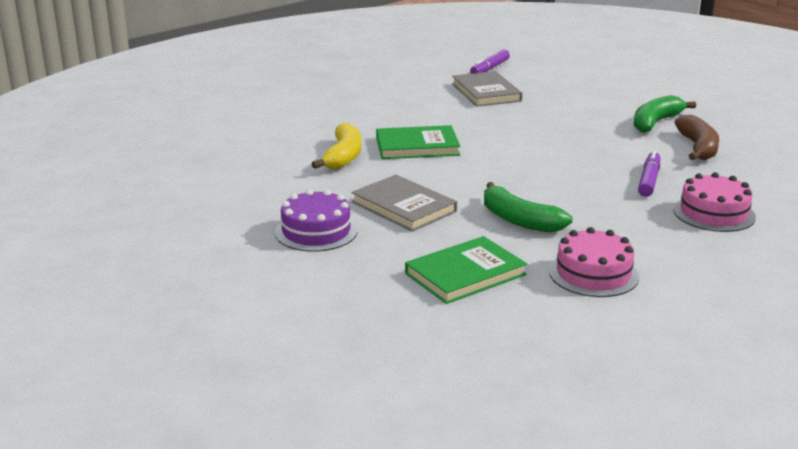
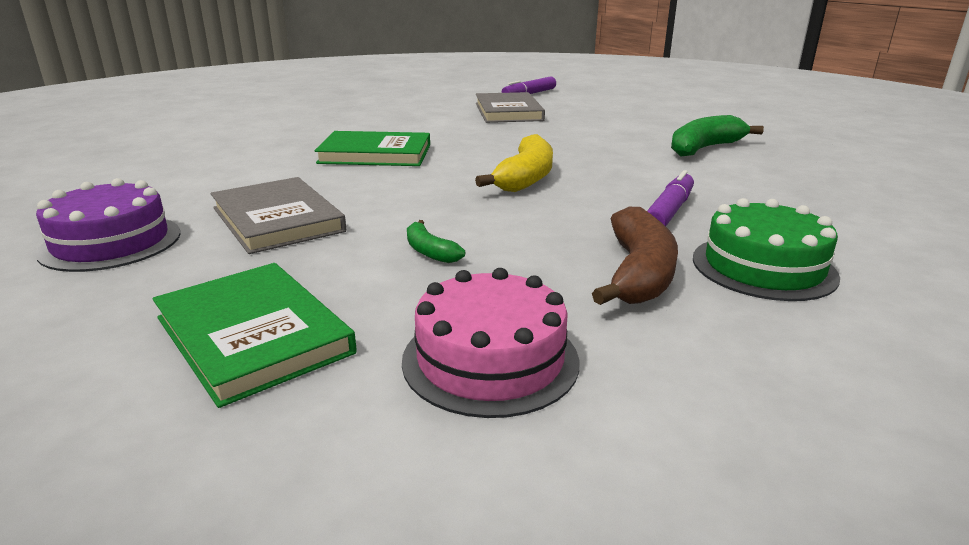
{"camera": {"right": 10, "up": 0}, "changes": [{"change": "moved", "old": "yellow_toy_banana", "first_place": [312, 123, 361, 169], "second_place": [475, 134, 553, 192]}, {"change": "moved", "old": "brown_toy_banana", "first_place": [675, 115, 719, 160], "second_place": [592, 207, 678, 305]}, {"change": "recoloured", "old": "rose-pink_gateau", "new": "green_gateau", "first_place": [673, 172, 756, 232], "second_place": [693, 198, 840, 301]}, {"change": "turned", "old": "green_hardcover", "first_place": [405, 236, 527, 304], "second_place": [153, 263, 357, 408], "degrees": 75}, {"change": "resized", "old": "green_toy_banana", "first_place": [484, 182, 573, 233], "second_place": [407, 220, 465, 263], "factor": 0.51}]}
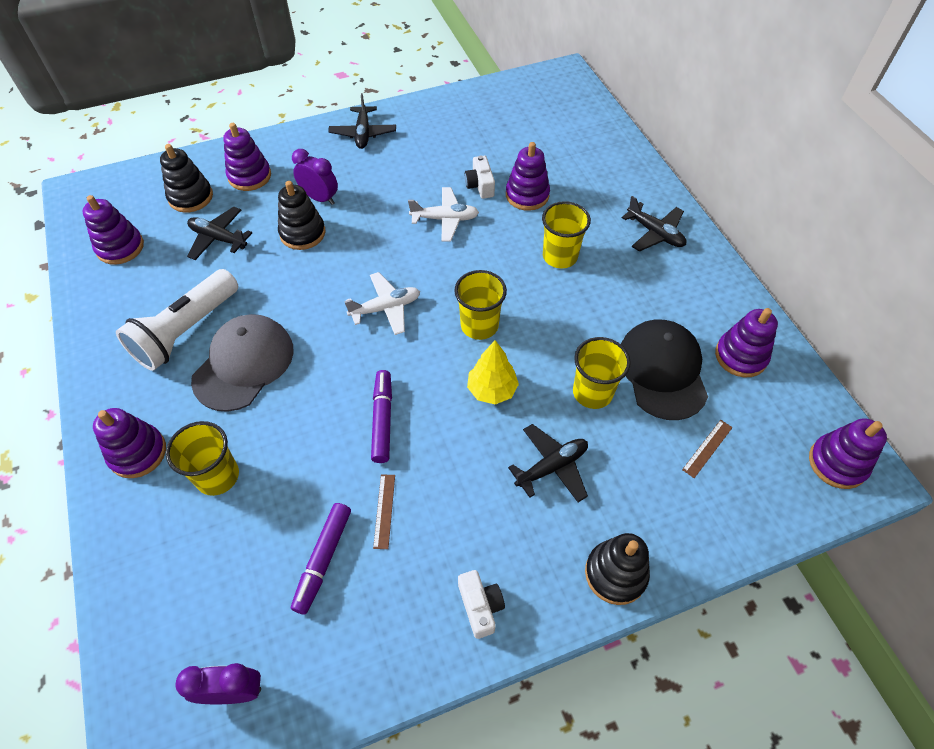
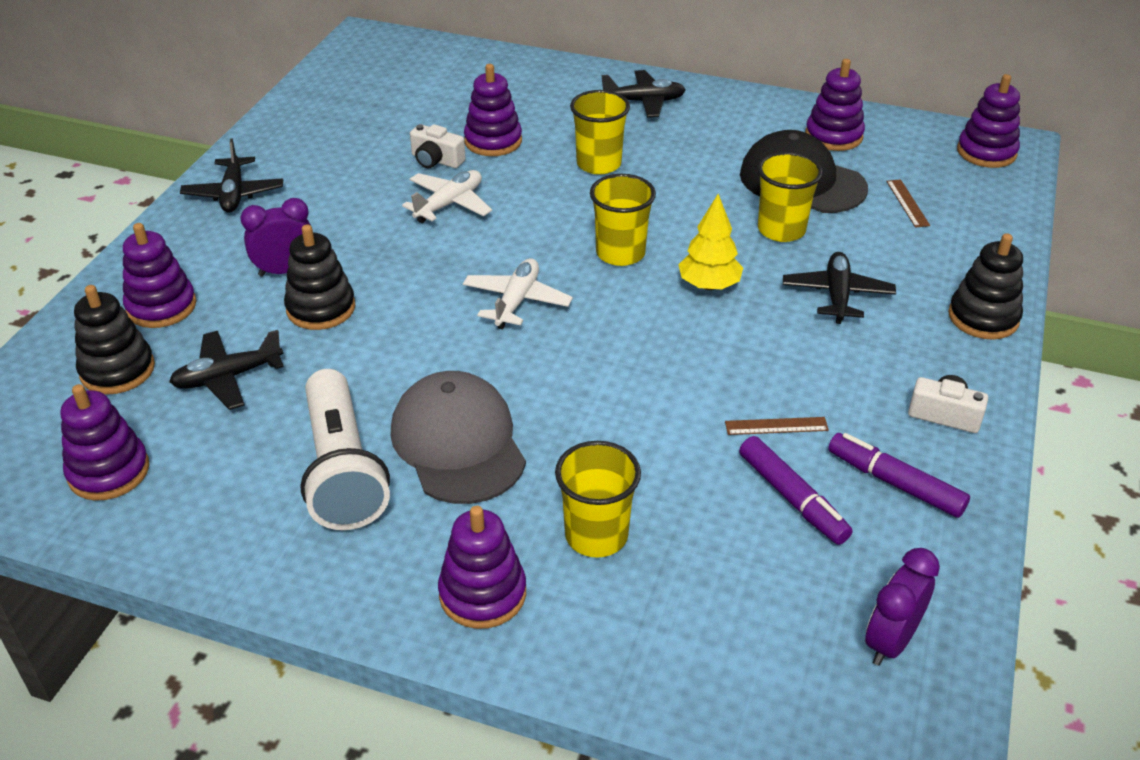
{"camera": {"right": -50, "up": -15}, "changes": [{"change": "moved", "old": "purple_felt_pen", "first_place": [371, 370, 392, 463], "second_place": [828, 433, 970, 518]}, {"change": "turned", "old": "ebony_plane", "first_place": [328, 93, 396, 149], "second_place": [180, 138, 283, 213], "degrees": 45}, {"change": "turned", "old": "brown_straightedge", "first_place": [373, 474, 395, 549], "second_place": [725, 417, 829, 435], "degrees": -45}]}
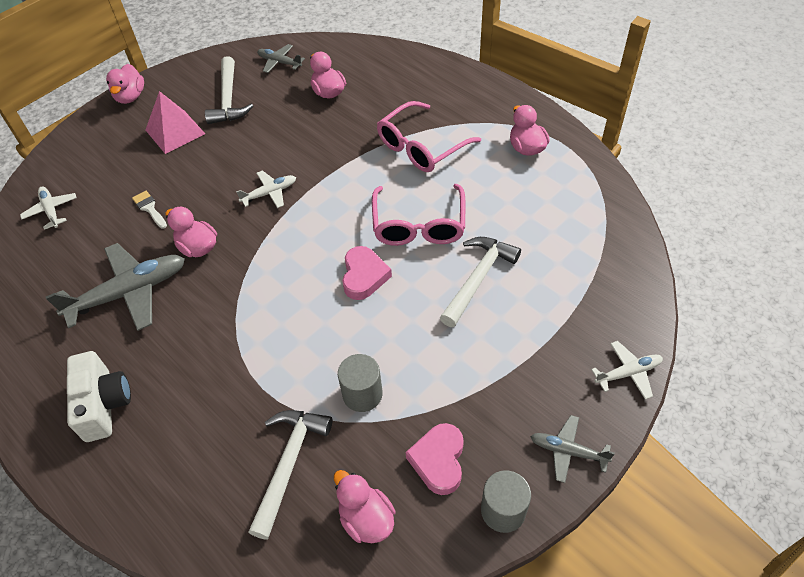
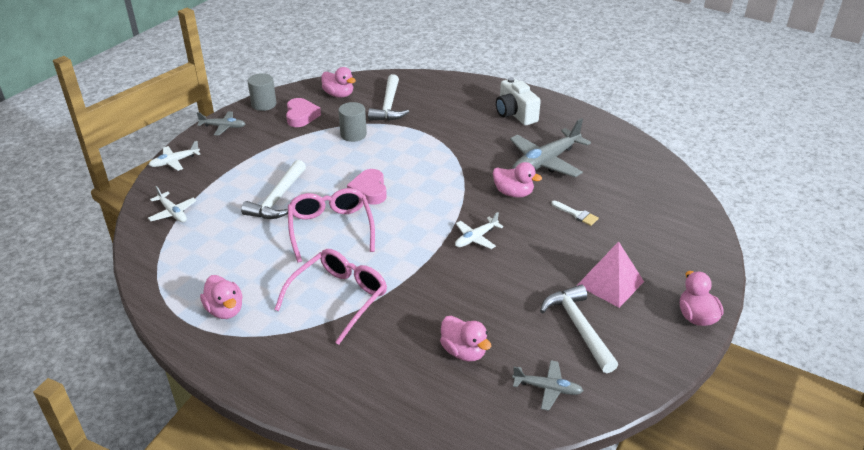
{"camera": {"right": 165, "up": -15}, "changes": [{"change": "moved", "old": "snow-white_plane", "first_place": [20, 187, 77, 230], "second_place": [148, 186, 196, 222]}]}
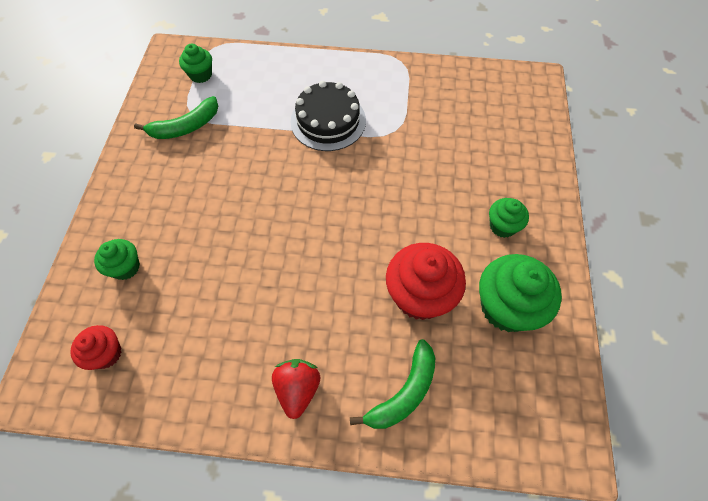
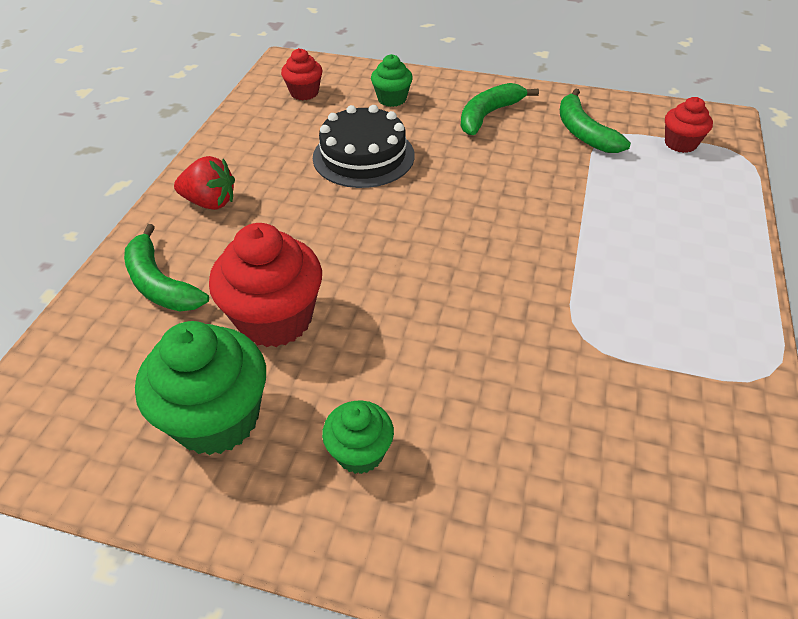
{"camera": {"right": 100, "up": -15}, "changes": [{"change": "added", "new": "green_toy_banana", "second_place": [461, 83, 539, 135]}, {"change": "moved", "old": "ebony_gateau", "first_place": [290, 81, 366, 151], "second_place": [313, 105, 415, 188]}, {"change": "recoloured", "old": "green_cupcake", "new": "scarlet_cupcake", "first_place": [179, 43, 212, 83], "second_place": [665, 97, 713, 153]}]}
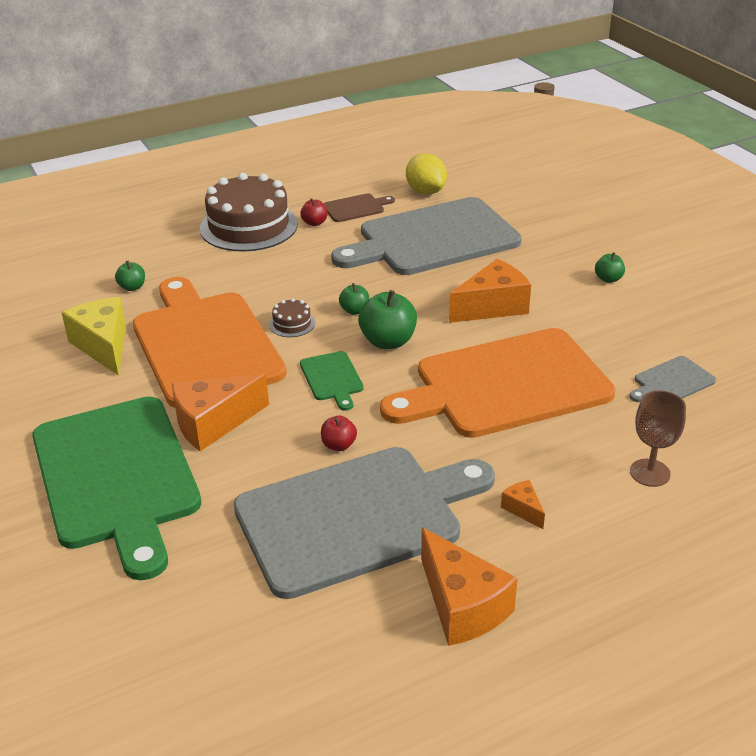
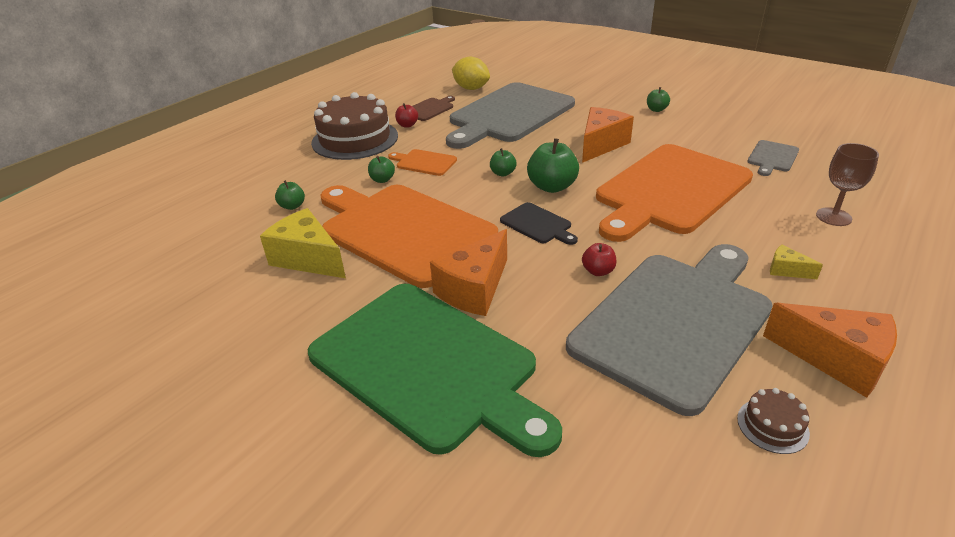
{"camera": {"right": -25, "up": 0}, "changes": [{"change": "added", "new": "green_apple", "second_place": [368, 156, 395, 183]}, {"change": "added", "new": "orange_cutting_board", "second_place": [388, 149, 457, 176]}, {"change": "moved", "old": "brown_gateau", "first_place": [269, 298, 315, 337], "second_place": [737, 388, 810, 454]}, {"change": "recoloured", "old": "green_cutting_board", "new": "ebony_cutting_board", "first_place": [300, 351, 364, 411], "second_place": [500, 202, 578, 245]}, {"change": "recoloured", "old": "orange_cheese", "new": "yellow_cheese", "first_place": [501, 480, 545, 529], "second_place": [770, 245, 823, 279]}]}
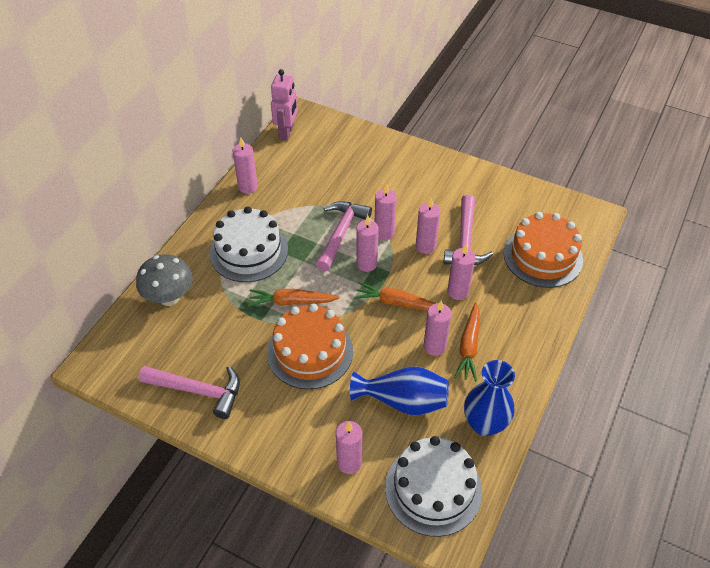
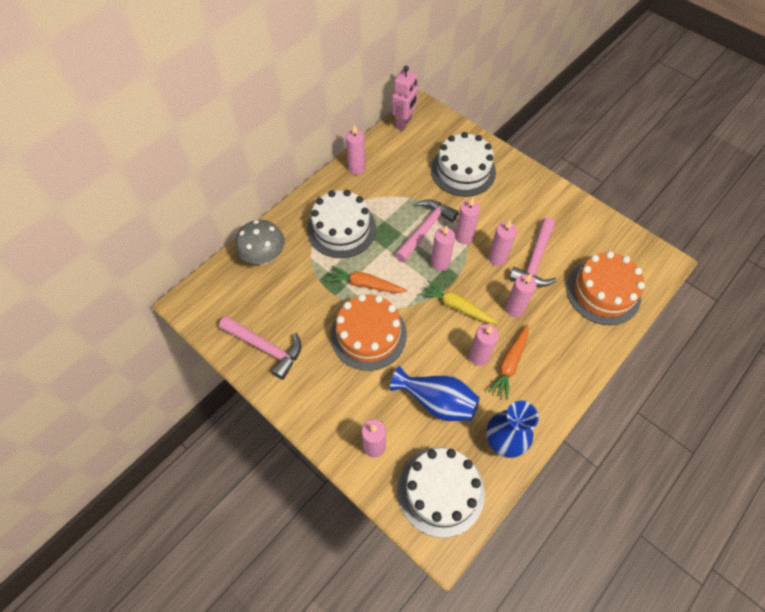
{"camera": {"right": 15, "up": 10}, "changes": [{"change": "added", "new": "snow-white_gateau", "second_place": [431, 132, 496, 197]}, {"change": "recoloured", "old": "orange_toy_carrot", "new": "yellow_toy_carrot", "first_place": [354, 282, 436, 310], "second_place": [420, 281, 498, 324]}]}
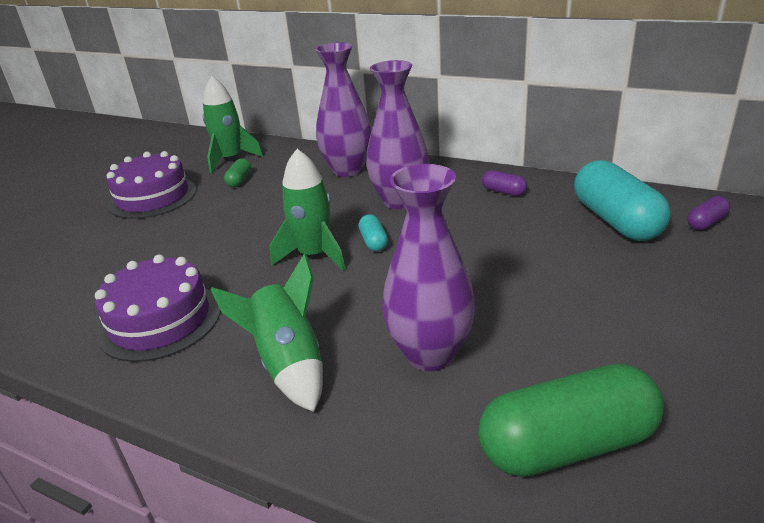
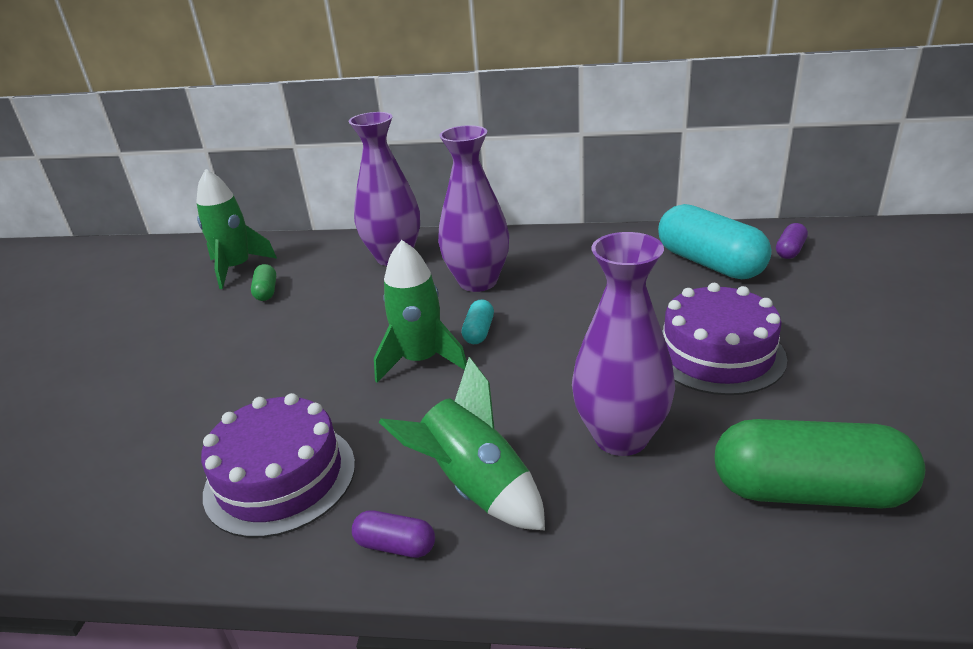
{"camera": {"right": -20, "up": 0}, "changes": [{"change": "moved", "old": "purple_gateau", "first_place": [106, 151, 196, 219], "second_place": [662, 283, 787, 395]}, {"change": "moved", "old": "purple_capsule", "first_place": [482, 170, 527, 196], "second_place": [352, 510, 435, 558]}, {"change": "turned", "old": "aqua_capsule", "first_place": [359, 214, 388, 251], "second_place": [462, 299, 494, 344], "degrees": 45}, {"change": "turned", "old": "green_capsule", "first_place": [478, 364, 664, 477], "second_place": [715, 419, 925, 509], "degrees": 45}]}
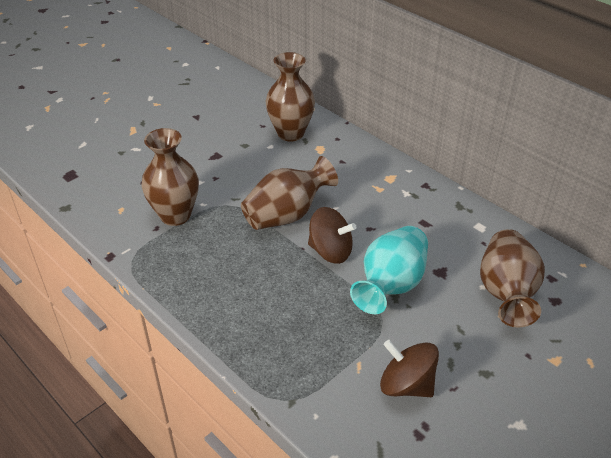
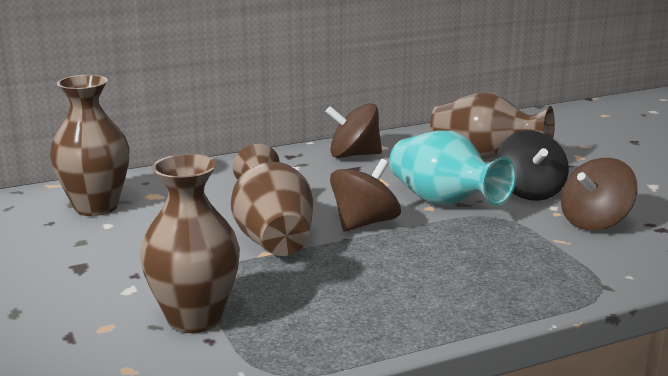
{"camera": {"right": -70, "up": -20}, "changes": [{"change": "added", "new": "brown_toy_top", "second_place": [326, 103, 382, 158]}, {"change": "added", "new": "ebony_toy_top", "second_place": [496, 130, 569, 201]}]}
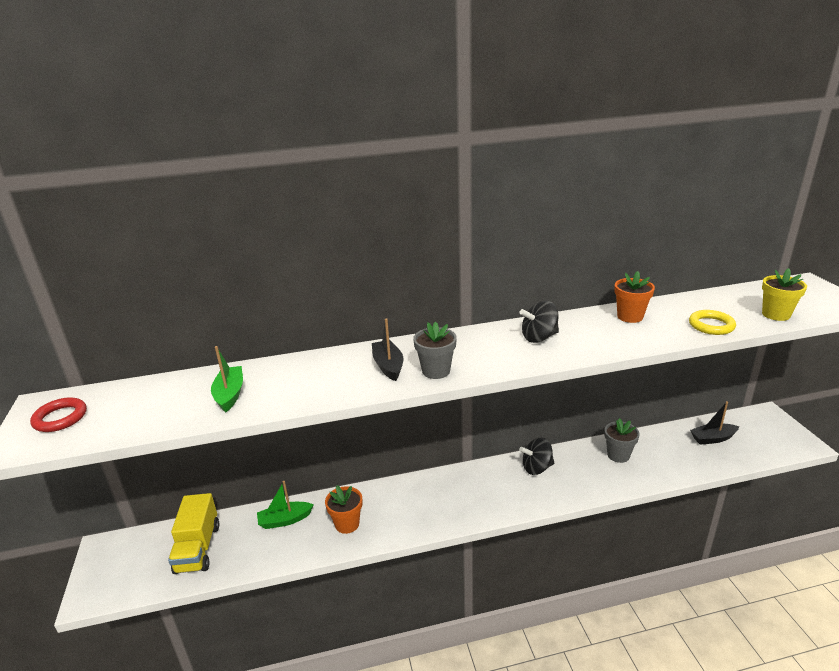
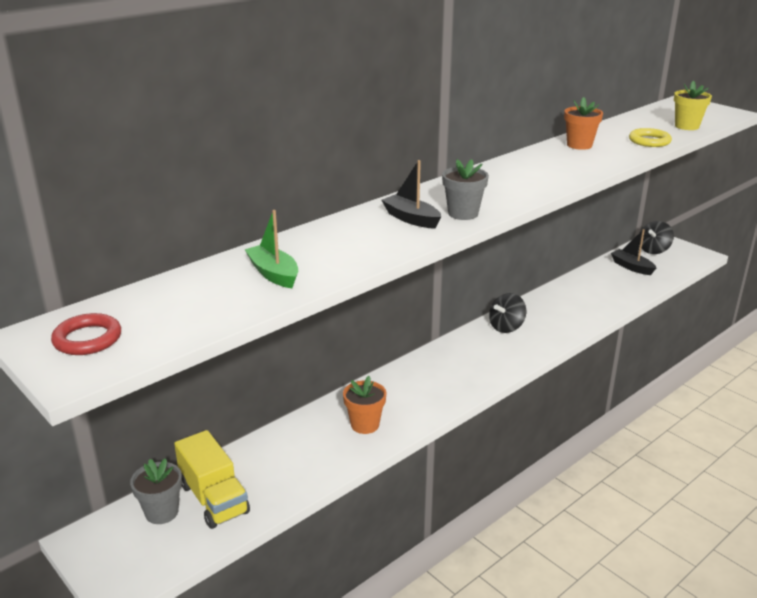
{"camera": {"right": -30, "up": 0}, "changes": [{"change": "removed", "old": "green_sailboat", "first_place": [257, 481, 314, 529]}, {"change": "moved", "old": "ebony_toy_top", "first_place": [520, 301, 559, 343], "second_place": [640, 221, 674, 254]}, {"change": "moved", "old": "ash-grey_flower_pot", "first_place": [604, 418, 640, 463], "second_place": [130, 458, 182, 524]}, {"change": "turned", "old": "ebony_sailboat", "first_place": [690, 401, 739, 445], "second_place": [611, 229, 656, 275], "degrees": 90}]}
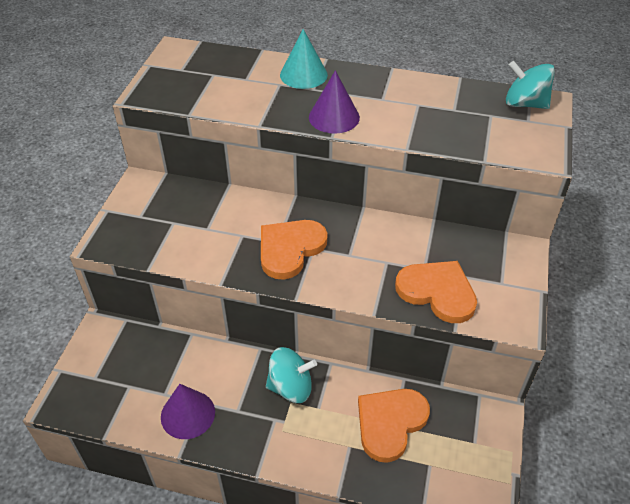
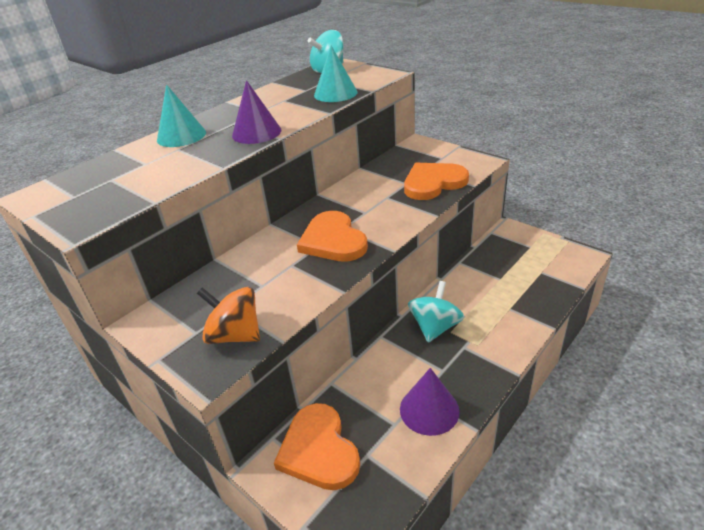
{"camera": {"right": -60, "up": -10}, "changes": [{"change": "added", "new": "orange_toy_top", "second_place": [197, 287, 260, 344]}, {"change": "added", "new": "aqua_solid_cone", "second_place": [314, 46, 358, 102]}, {"change": "moved", "old": "orange_heart_shape", "first_place": [358, 389, 430, 463], "second_place": [274, 403, 360, 490]}]}
